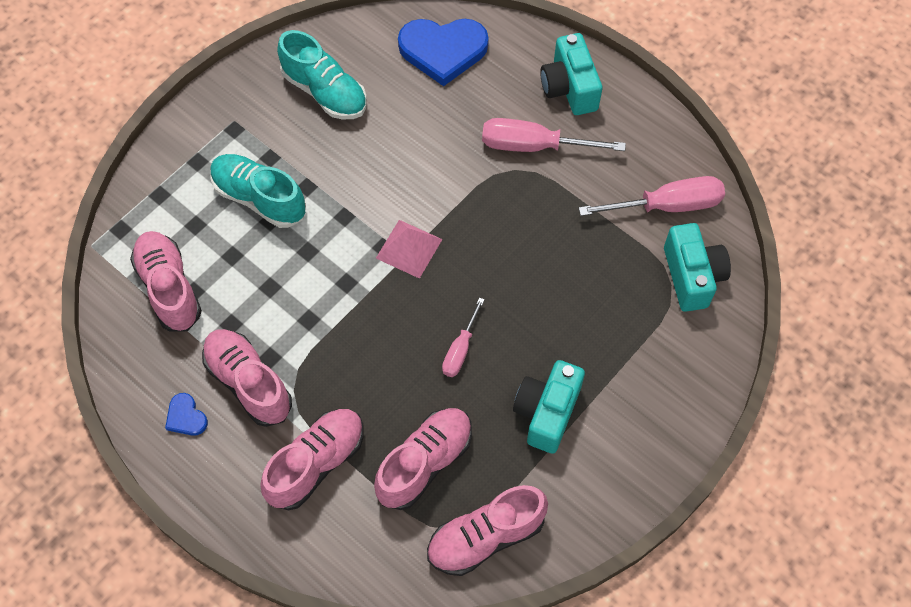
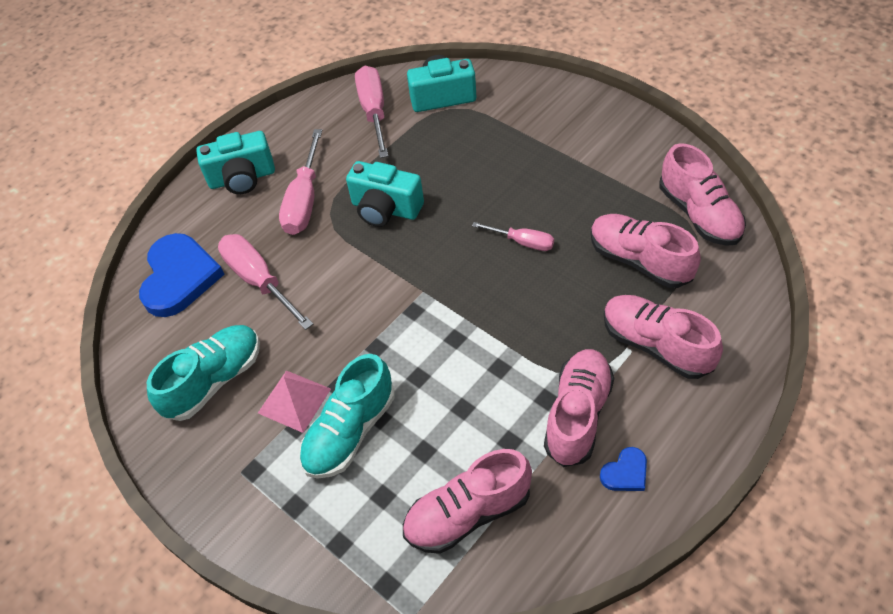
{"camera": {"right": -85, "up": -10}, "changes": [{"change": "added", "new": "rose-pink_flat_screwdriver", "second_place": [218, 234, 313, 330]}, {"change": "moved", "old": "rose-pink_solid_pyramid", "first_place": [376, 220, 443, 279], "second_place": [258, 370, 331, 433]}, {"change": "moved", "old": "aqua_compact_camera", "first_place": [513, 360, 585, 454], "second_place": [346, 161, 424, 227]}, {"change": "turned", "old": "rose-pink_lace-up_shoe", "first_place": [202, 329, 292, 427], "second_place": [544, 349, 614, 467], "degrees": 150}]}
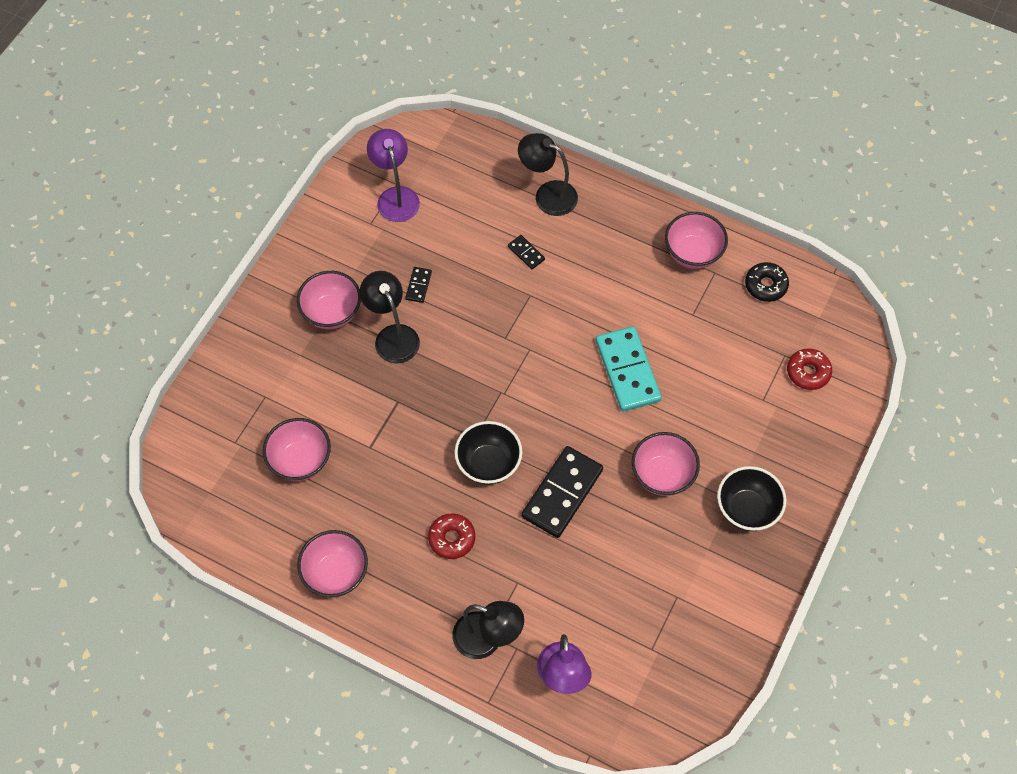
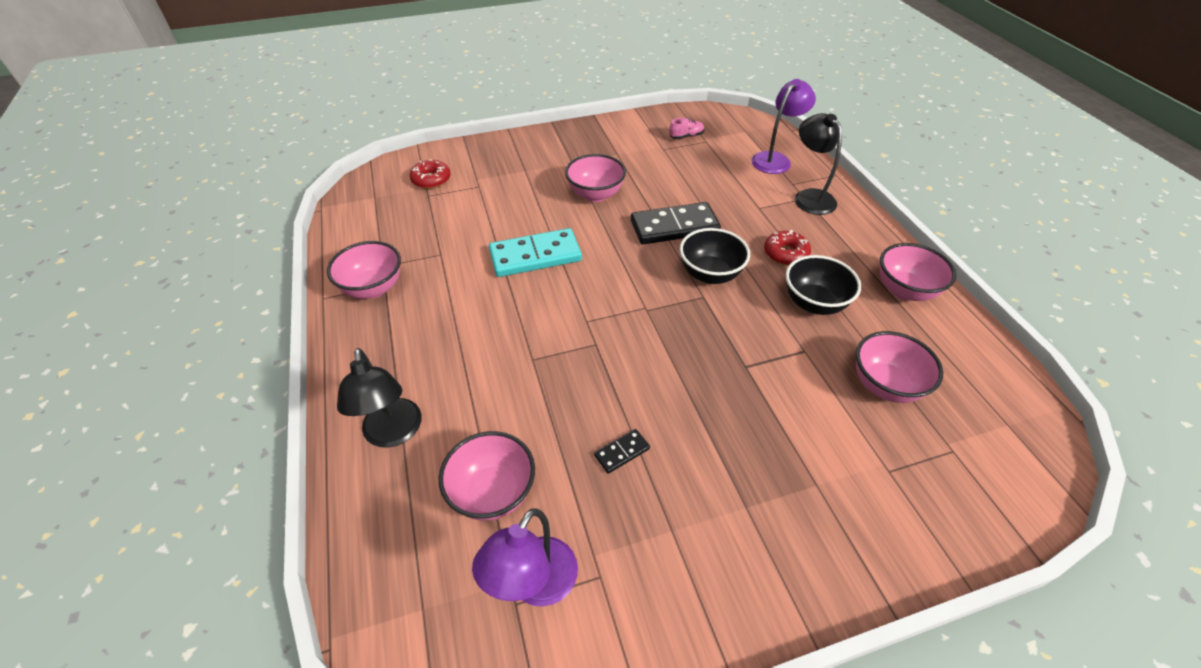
{"camera": {"right": -135, "up": -15}, "changes": [{"change": "removed", "old": "ebony_lamp", "first_place": [360, 271, 420, 364]}, {"change": "removed", "old": "ebony_domino_piece", "first_place": [508, 235, 545, 269]}, {"change": "removed", "old": "ebony_glazed_donut", "first_place": [745, 262, 789, 302]}, {"change": "added", "new": "rose-pink_lace-up_shoe", "second_place": [669, 118, 705, 139]}, {"change": "moved", "old": "rose-pink_bowl", "first_place": [297, 271, 361, 329], "second_place": [439, 431, 535, 521]}, {"change": "moved", "old": "ebony_bowl", "first_place": [717, 466, 787, 531], "second_place": [786, 255, 861, 315]}, {"change": "turned", "old": "aqua_domino_piece", "first_place": [596, 326, 662, 411], "second_place": [489, 228, 582, 277], "degrees": 45}]}
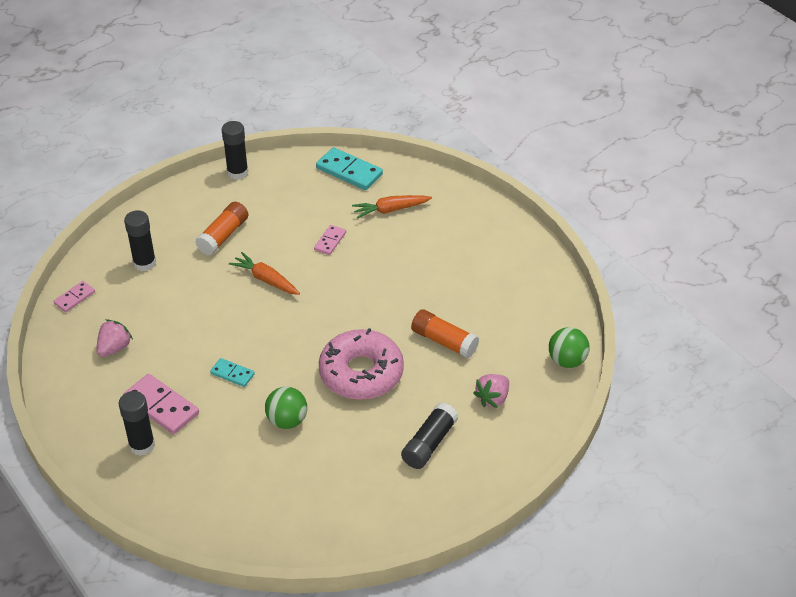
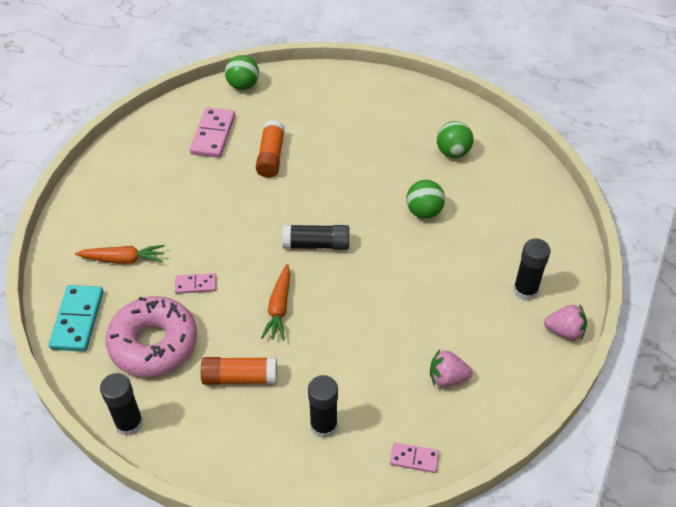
{"camera": {"right": -120, "up": 5}, "changes": [{"change": "removed", "old": "aqua_domino_piece", "first_place": [210, 358, 255, 387]}, {"change": "added", "new": "green_sphere", "second_place": [437, 121, 473, 158]}, {"change": "moved", "old": "rose-pink_domino_piece", "first_place": [123, 374, 199, 434], "second_place": [190, 107, 235, 158]}, {"change": "moved", "old": "rose-pink_glazed_donut", "first_place": [319, 328, 404, 400], "second_place": [106, 296, 197, 377]}, {"change": "moved", "old": "ebony_glue", "first_place": [401, 403, 458, 469], "second_place": [282, 225, 349, 250]}, {"change": "moved", "old": "rose-pink_strawberry", "first_place": [473, 374, 509, 408], "second_place": [544, 305, 587, 340]}, {"change": "turned", "old": "orange_toy_carrot", "first_place": [352, 195, 432, 219], "second_place": [75, 245, 165, 264], "degrees": -45}]}
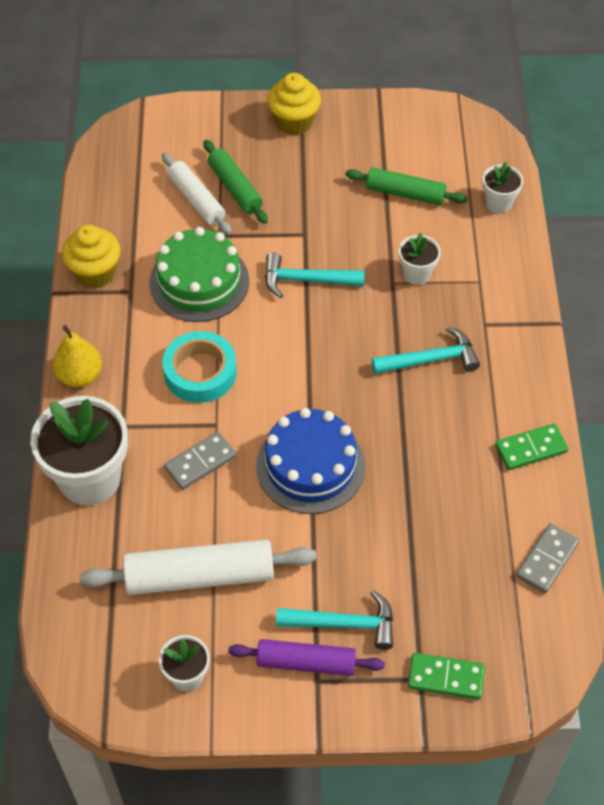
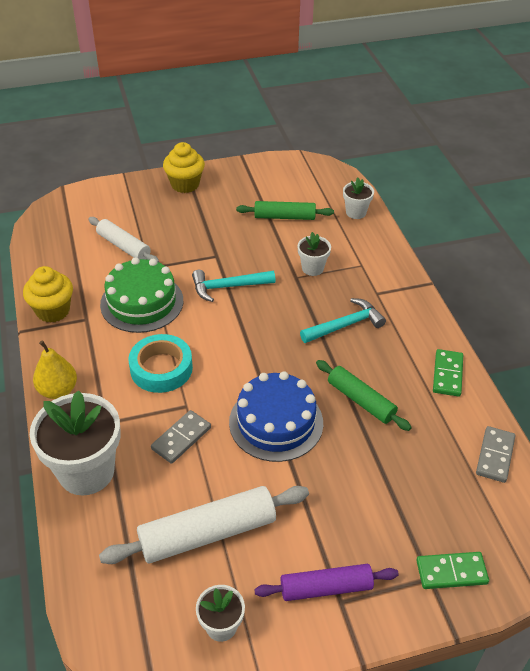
{"camera": {"right": -15, "up": -10}, "changes": [{"change": "removed", "old": "aqua_carpenter's_hammer", "first_place": [276, 590, 393, 650]}, {"change": "moved", "old": "green_pastry_roller", "first_place": [203, 140, 268, 224], "second_place": [316, 360, 412, 431]}, {"change": "turned", "old": "green_domino_piece", "first_place": [495, 424, 568, 470], "second_place": [433, 349, 463, 397], "degrees": -45}]}
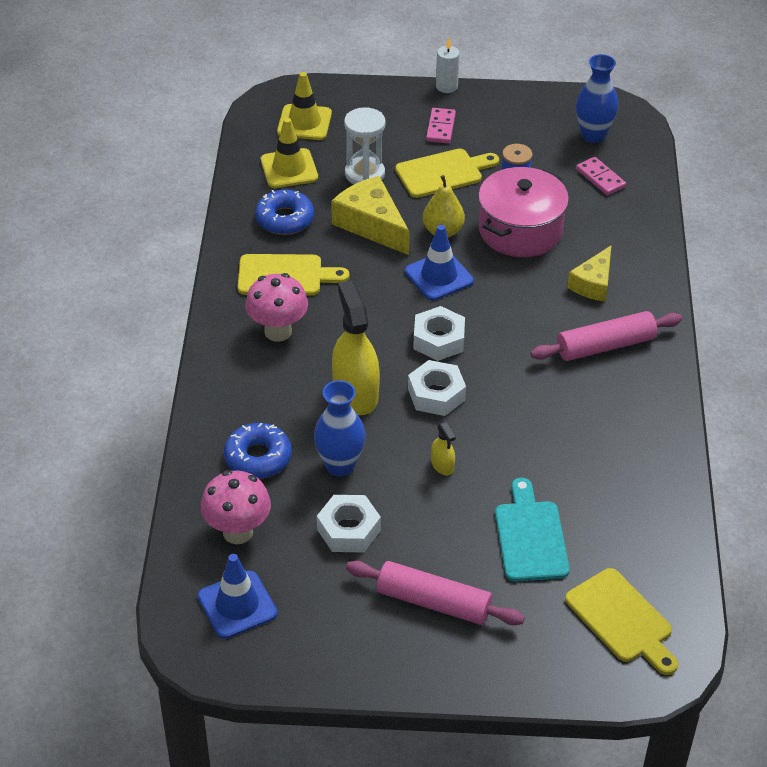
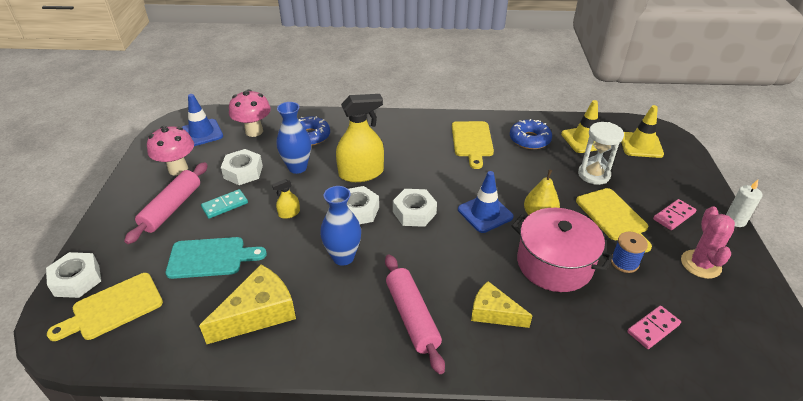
{"camera": {"right": 90, "up": -5}, "changes": [{"change": "added", "new": "snow-white_hexagon_nut", "second_place": [46, 252, 101, 298]}, {"change": "added", "new": "aqua_domino_piece", "second_place": [201, 189, 248, 219]}, {"change": "added", "new": "rose-pink_saguaro_cactus", "second_place": [681, 207, 735, 279]}, {"change": "moved", "old": "rose-pink_mushroom", "first_place": [245, 273, 308, 342], "second_place": [147, 126, 194, 176]}, {"change": "moved", "old": "yellow_cheese", "first_place": [331, 176, 410, 255], "second_place": [199, 265, 296, 344]}, {"change": "moved", "old": "royal_blue_vase", "first_place": [576, 54, 619, 143], "second_place": [320, 186, 361, 266]}, {"change": "turned", "old": "rose-pink_domino_piece", "first_place": [426, 108, 456, 144], "second_place": [653, 199, 696, 230], "degrees": -45}]}
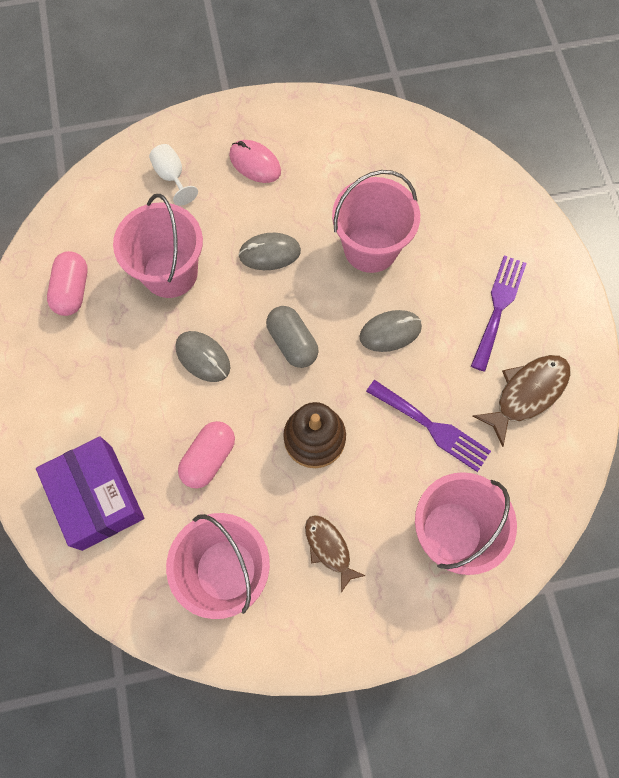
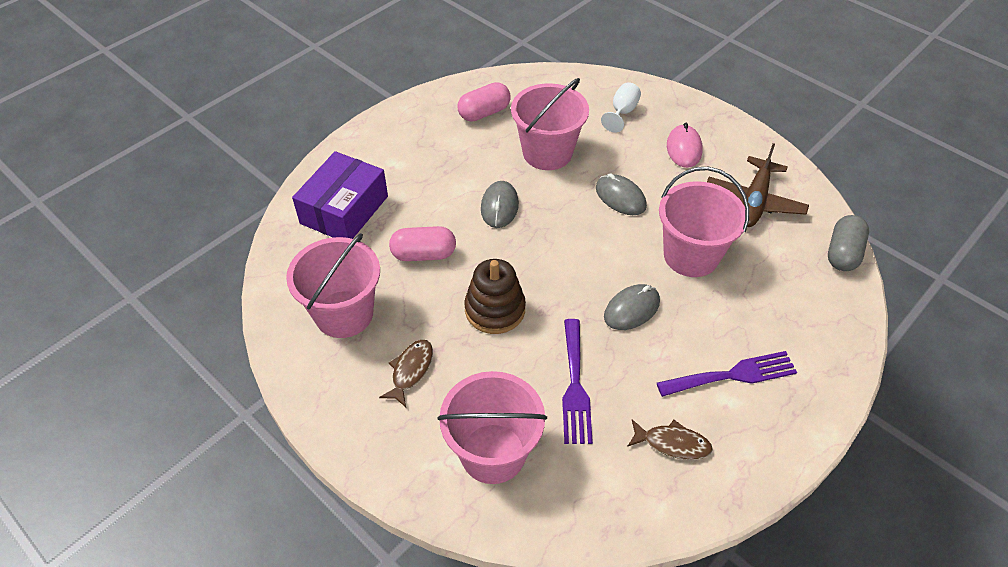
{"camera": {"right": 55, "up": -20}, "changes": [{"change": "added", "new": "brown_plane", "second_place": [707, 143, 809, 227]}, {"change": "moved", "old": "ash-grey_capsule", "first_place": [266, 306, 319, 368], "second_place": [828, 215, 869, 271]}, {"change": "turned", "old": "ash-grey_mouse", "first_place": [359, 310, 422, 352], "second_place": [604, 284, 660, 330], "degrees": -75}, {"change": "resized", "old": "brown_fish_figure", "first_place": [472, 355, 571, 447], "second_place": [627, 419, 713, 460], "factor": 0.66}]}
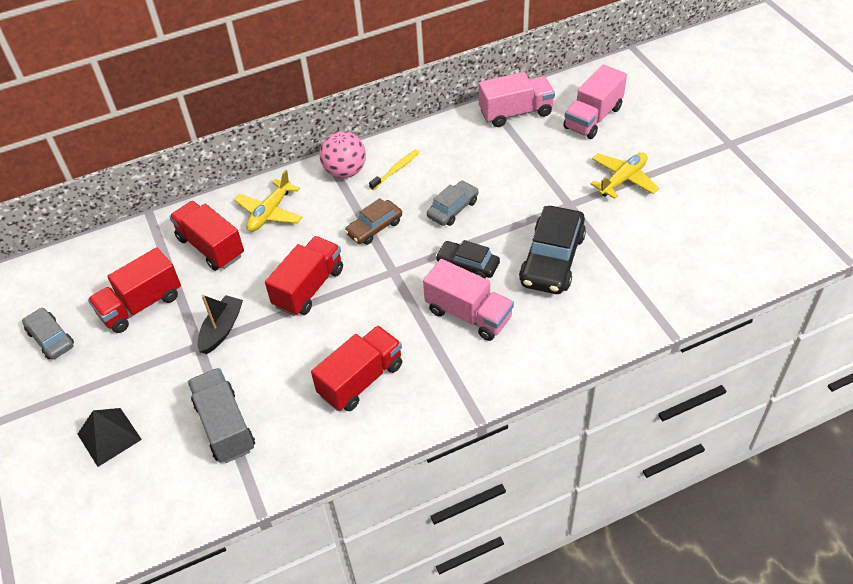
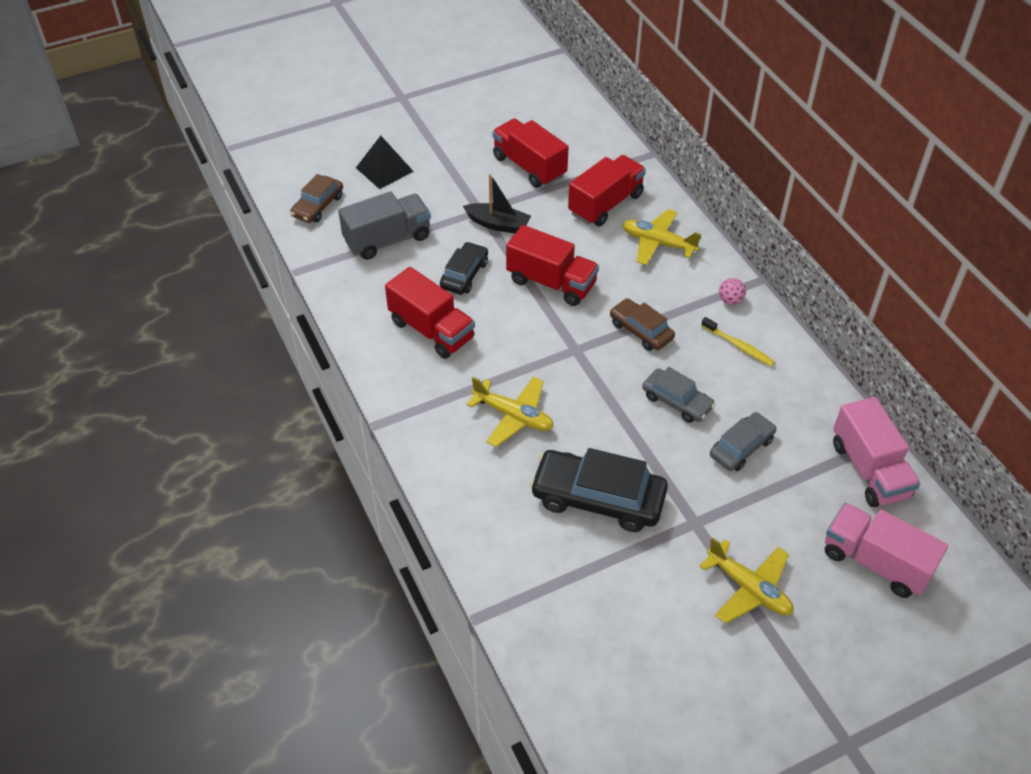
{"camera": {"right": 85, "up": 0}, "changes": [{"change": "added", "new": "brown_automobile", "second_place": [290, 174, 343, 223]}, {"change": "moved", "old": "ash-grey_automobile", "first_place": [22, 308, 74, 359], "second_place": [710, 412, 776, 471]}, {"change": "moved", "old": "ebony_automobile", "first_place": [436, 240, 500, 279], "second_place": [440, 242, 488, 295]}, {"change": "replaced", "old": "rose-pink_toy_truck", "new": "yellow_plane", "first_place": [423, 259, 514, 341], "second_place": [466, 376, 554, 447]}, {"change": "resized", "old": "rose-pink_sphere", "first_place": [319, 131, 366, 178], "second_place": [719, 278, 746, 305], "factor": 0.49}]}
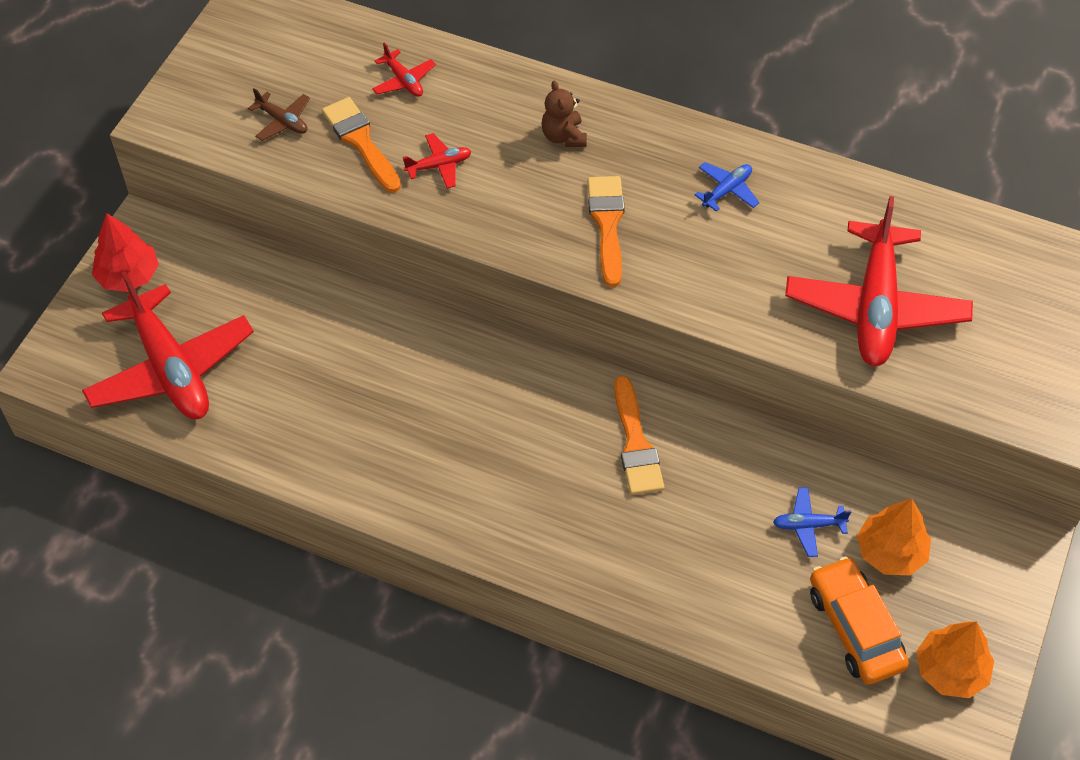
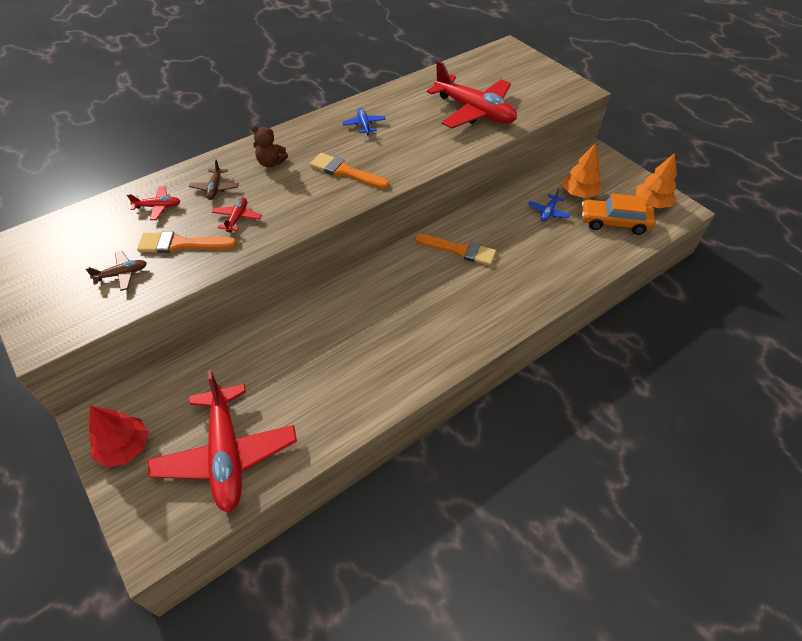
{"camera": {"right": -60, "up": -5}, "changes": [{"change": "added", "new": "brown_plane", "second_place": [189, 160, 239, 200]}, {"change": "turned", "old": "scarlet_plane", "first_place": [82, 271, 254, 419], "second_place": [148, 370, 297, 513], "degrees": 75}]}
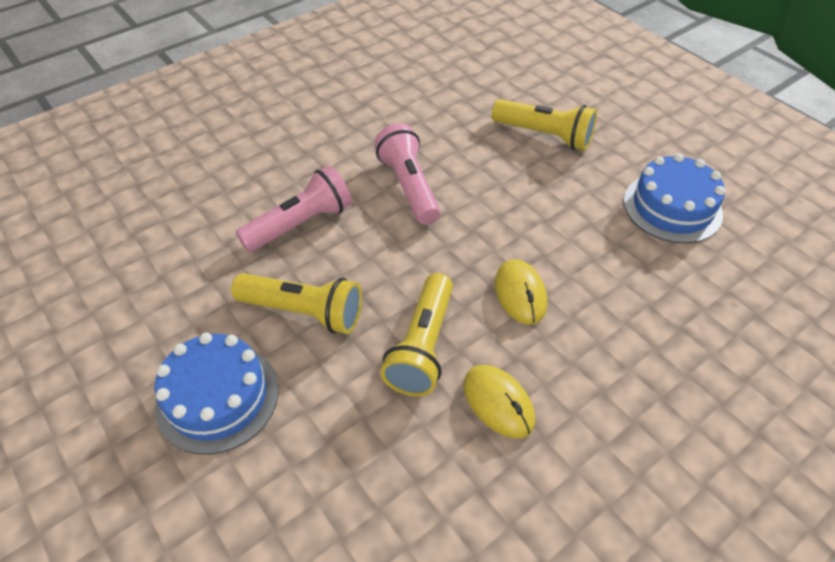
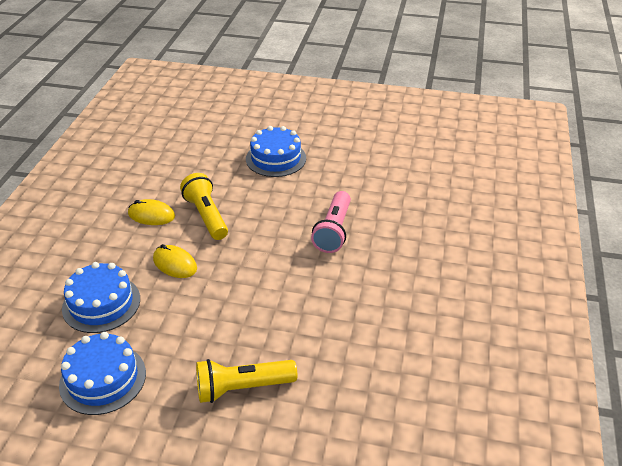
{"camera": {"right": 140, "up": -10}, "changes": [{"change": "removed", "old": "yellow_pocket_torch", "first_place": [231, 273, 362, 334]}, {"change": "removed", "old": "rose-pink_pocket_torch", "first_place": [374, 123, 440, 225]}, {"change": "added", "new": "royal_blue_gateau", "second_place": [62, 262, 140, 333]}]}
